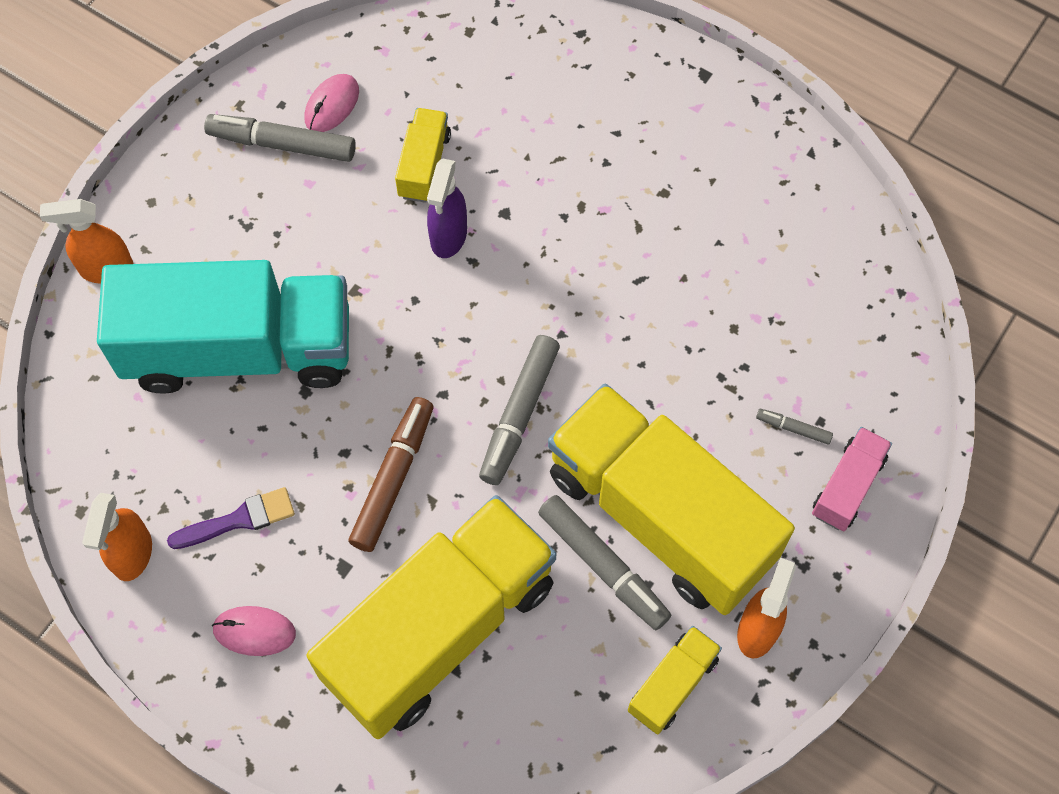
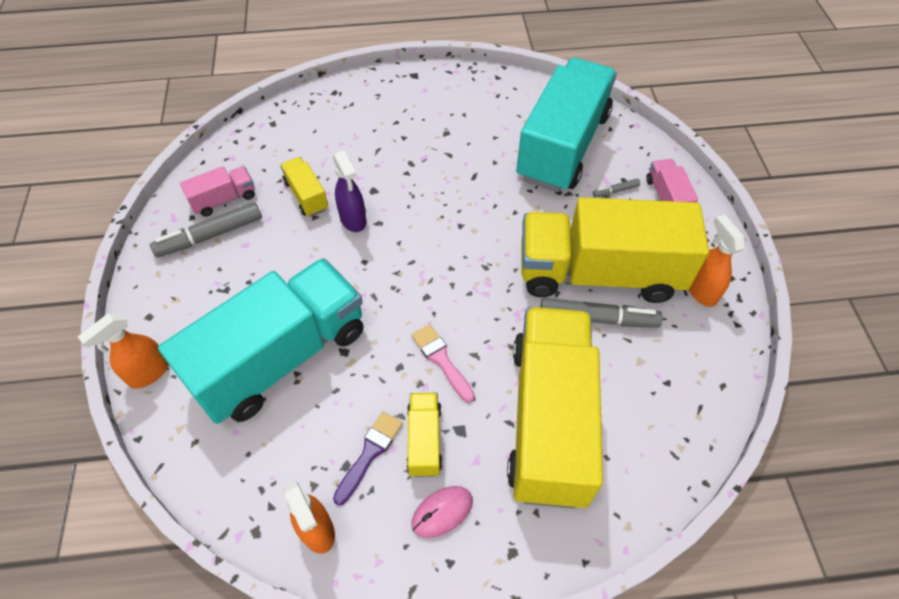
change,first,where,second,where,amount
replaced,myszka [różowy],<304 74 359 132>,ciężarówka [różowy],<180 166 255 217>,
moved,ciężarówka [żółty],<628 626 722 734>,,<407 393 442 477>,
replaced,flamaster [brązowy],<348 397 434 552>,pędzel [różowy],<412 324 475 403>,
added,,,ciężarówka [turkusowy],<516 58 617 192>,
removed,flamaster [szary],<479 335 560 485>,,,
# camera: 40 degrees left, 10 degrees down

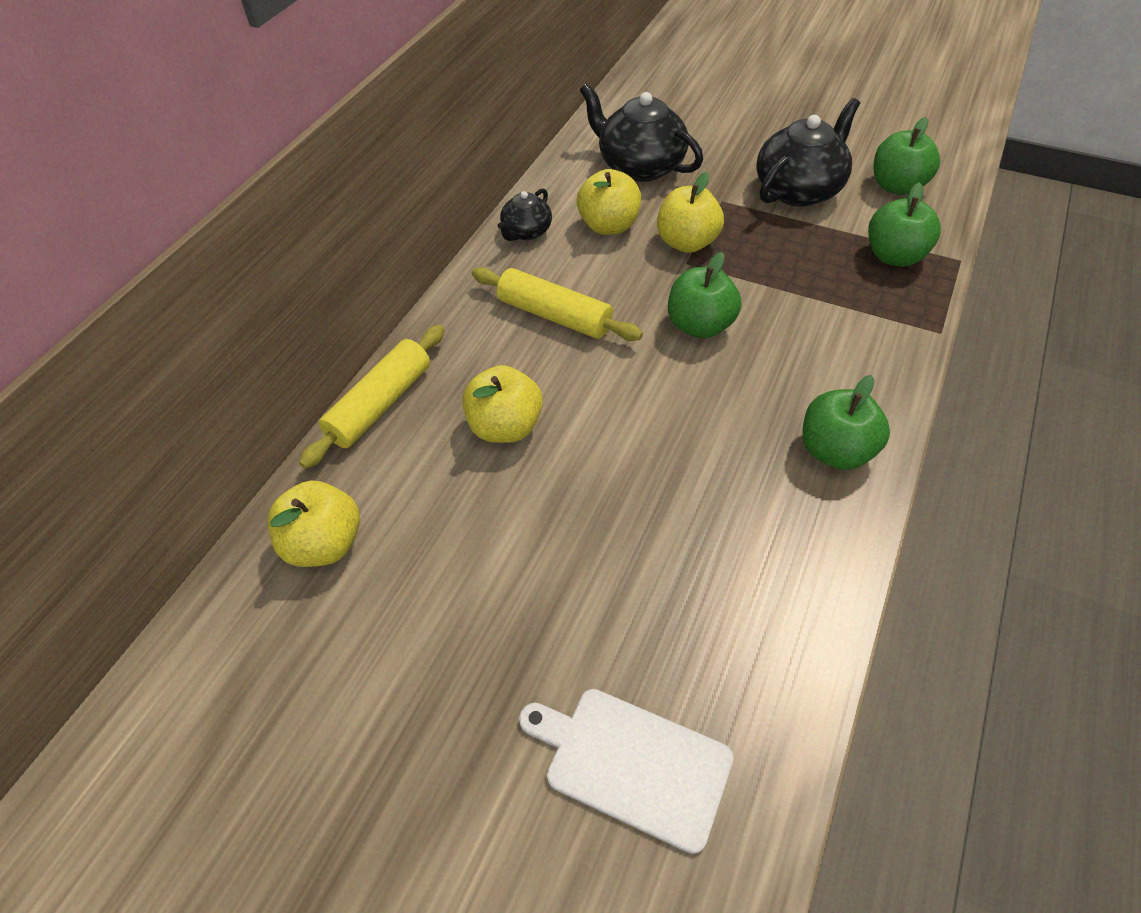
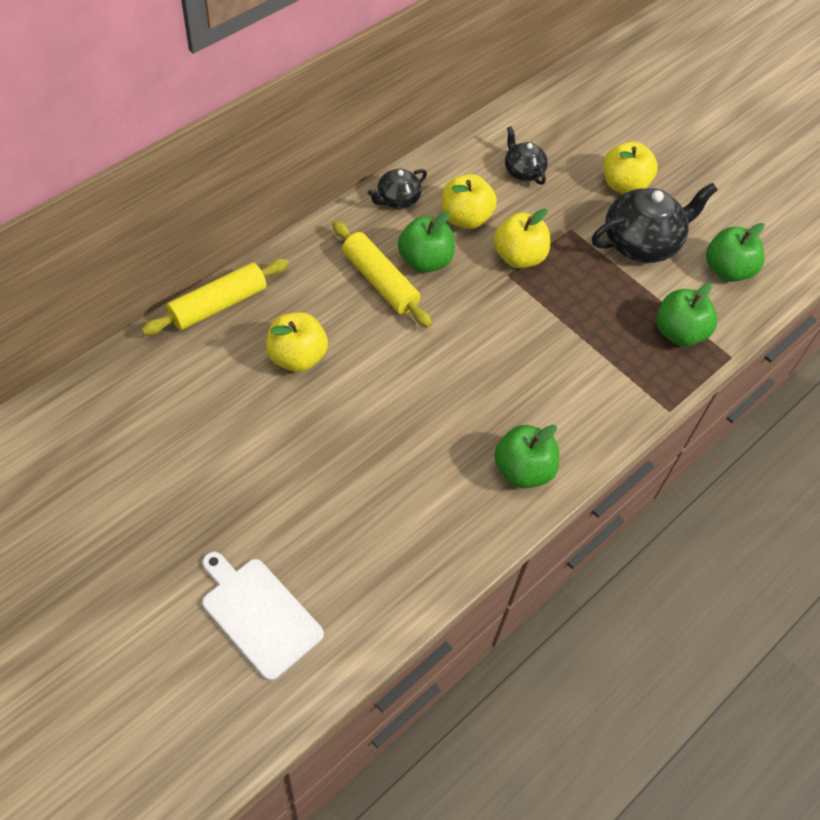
change,first,where,second,where,amount
moved,jabłko [zielony],<668 252 742 339>,,<398 212 455 273>,
resized,imbryk [czarny],<580 83 703 182>,,<505 126 548 185>,x0.55
moved,jabłko [żółty],<268 481 360 567>,,<604 141 658 194>,
# camera: 15 degrees right, 5 degrees up

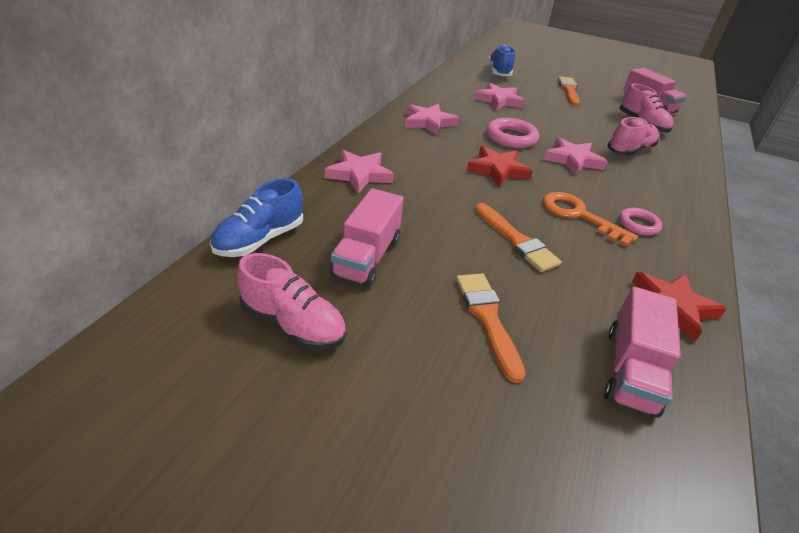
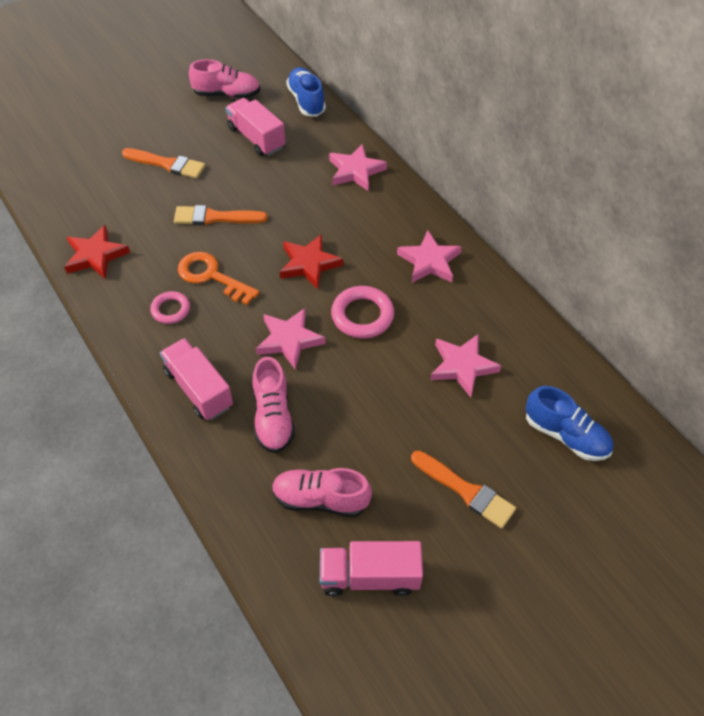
change,first,where,second,where,amount
moved,ciężarówka [różowy],<604 287 681 418>,,<160 338 233 420>,
turned,klucz [pomarańczowy],<543 192 638 247>,,<178 252 259 305>,135 degrees counterclockwise
turned,but [różowy],<237 253 346 350>,,<189 59 260 98>,150 degrees counterclockwise
# camera: 125 degrees right, 15 degrees up

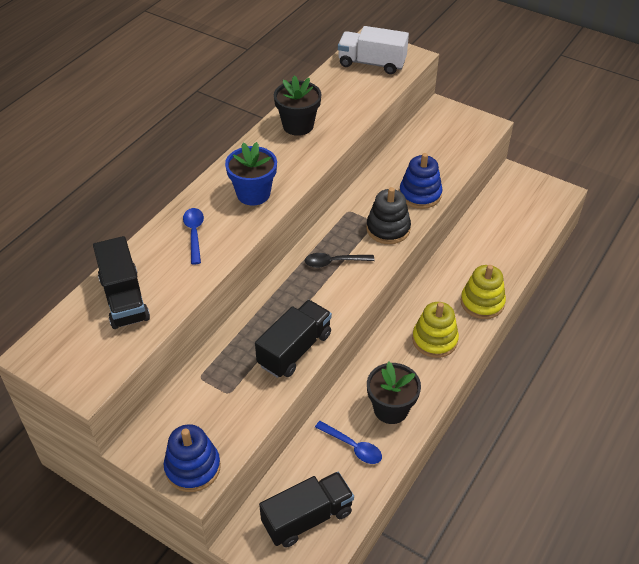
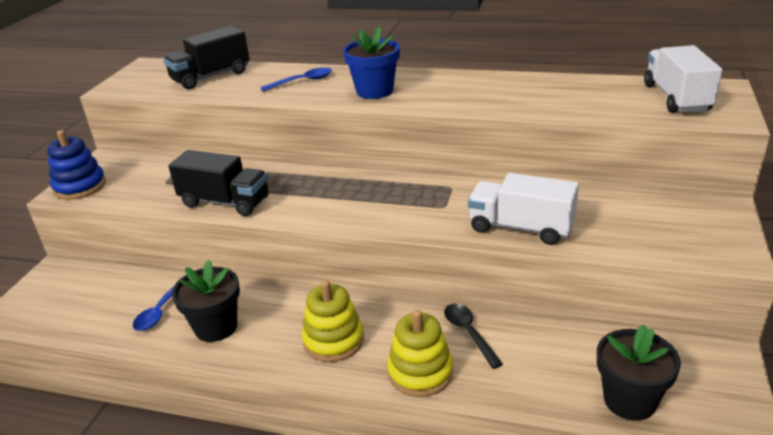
change,first,where,second,where,amount
moved,łyżka [czarny],<305 253 374 268>,,<444 304 503 369>,
replaced,zabawka nakładanka [niebieski],<399 153 443 209>,ciężarówka [biały],<468 173 579 245>,
moved,doniczka [czarny],<274 76 321 136>,,<597 324 681 421>,
removed,ciężarówka [czarny],<259 472 354 548>,,,
removed,zabawka nakładanka [czarny],<366 187 411 244>,,,
# camera: 75 degrees right, 15 degrees down

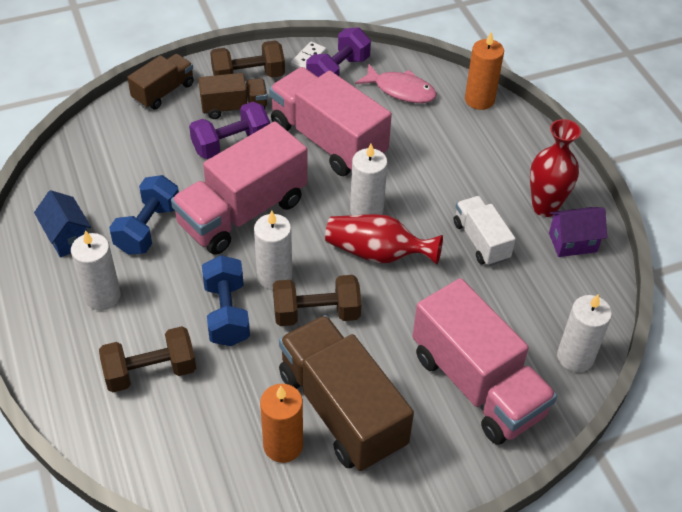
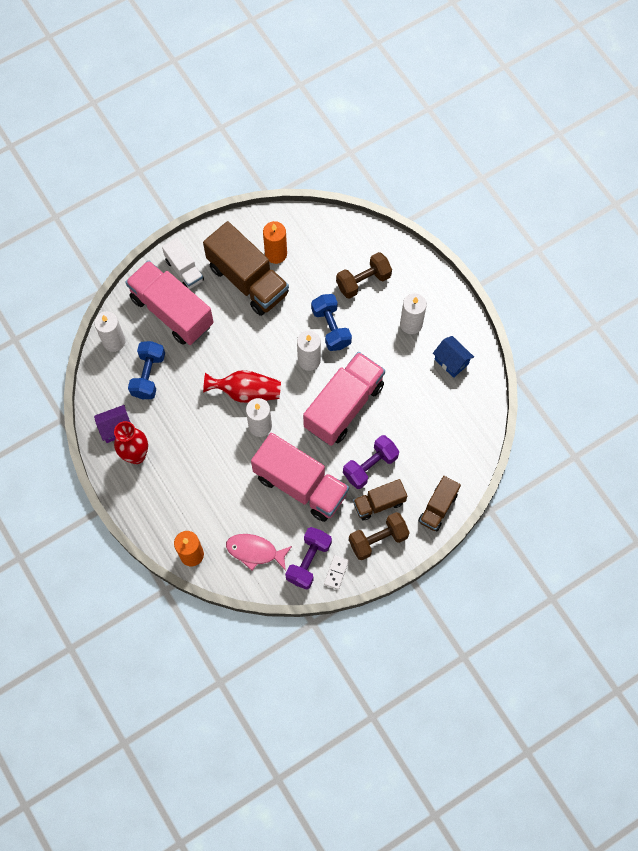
change,first,where,second,where,amount
moved,hantel [niebieski],<109 175 179 255>,,<128 341 165 399>,
moved,ciężarówka [biały],<454 196 516 266>,,<162 238 204 289>,
removed,hantel [brązowy],<273 275 361 326>,,,
# camera: 170 degrees right, 20 degrees up

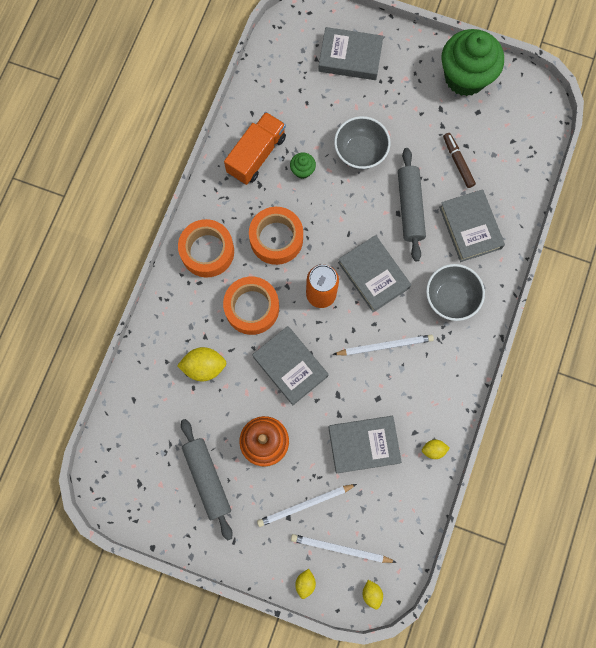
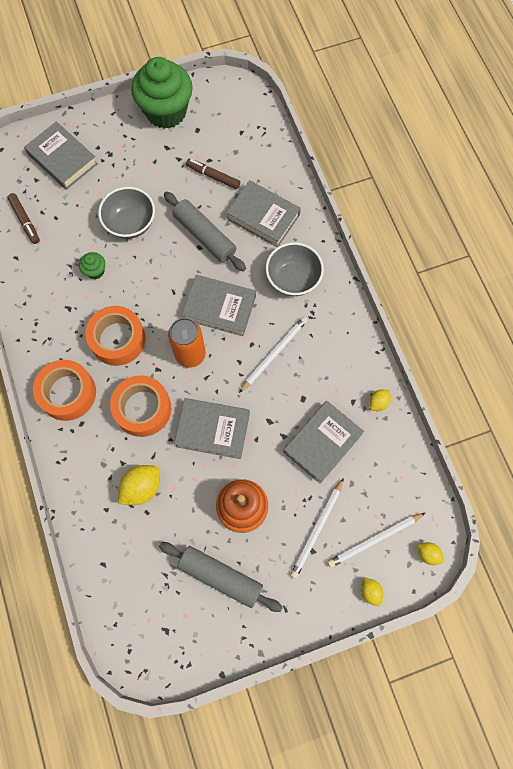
change,first,where,second,where,amount
added,,,flamaster [brązowy],<7 193 40 244>,
turned,książka [szary],<318 27 383 80>,,<24 121 98 190>,75 degrees clockwise
removed,ciężarówka [pomarańczowy],<224 112 286 185>,,,
# camera: 40 degrees left, 5 degrees down

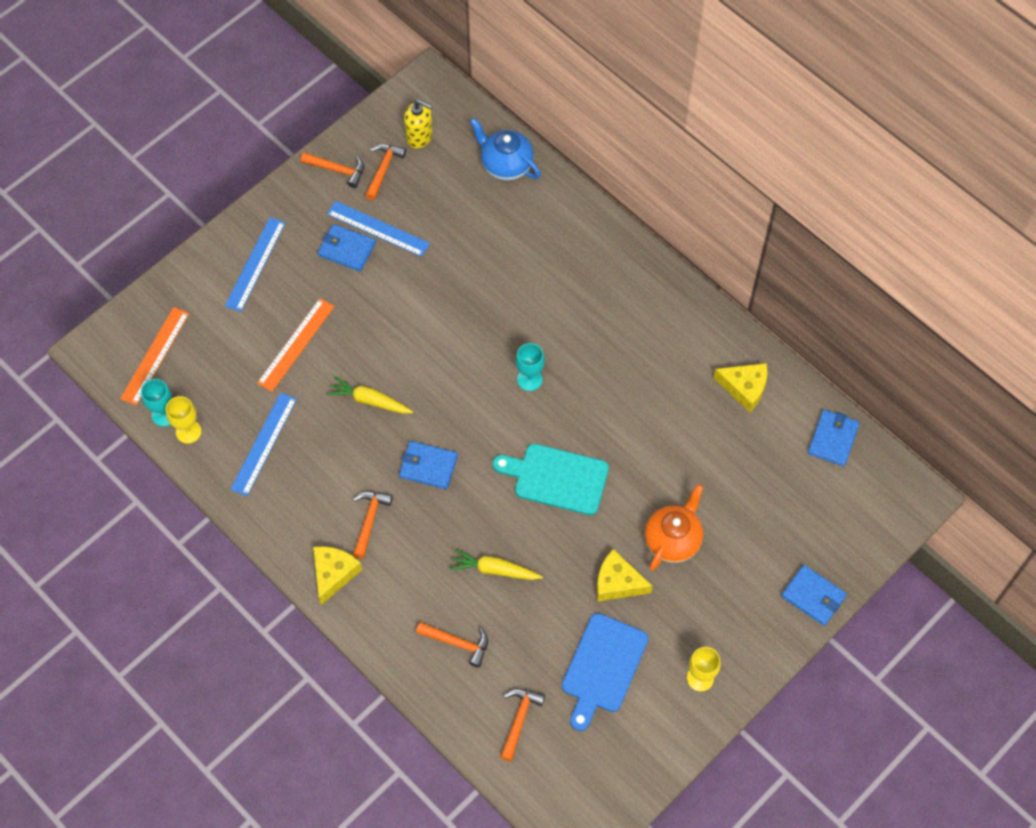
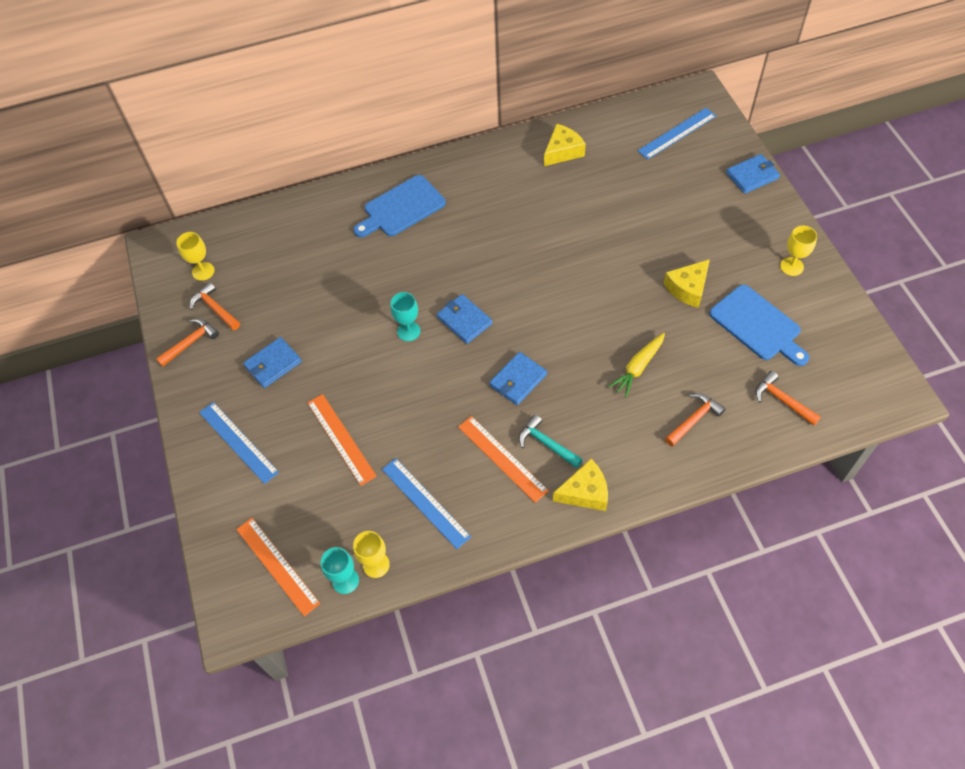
change,first,where,second,where,amount
replaced,dozownik mydła [żółty],<404 99 433 148>,kielich [żółty],<176 232 214 281>,
added,,,deska do krojenia [niebieski],<354 175 446 237>,
moved,kielich [turkusowy],<516 343 545 391>,,<390 292 421 341>,
moved,portfel [niebieski],<808 410 860 466>,,<437 294 493 344>,
added,,,linijka [pomarańczowy],<458 416 549 503>,
recoloured,młotek [pomarańczowy],<353 491 393 558>,młotek [turkusowy],<519 414 583 468>,
turned,ser [żółty],<313 546 362 605>,,<553 459 608 511>,120 degrees clockwise
moved,linijka [niebieski],<327 201 430 257>,,<638 108 716 160>,
removed,marchewka [żółty],<326 376 413 414>,,,
removed,imbryk [niebieski],<470 118 541 181>,,,
removed,deska do krojenia [turkusowy],<493 444 609 515>,,,
removed,imbryk [pomarańczowy],<645 484 703 571>,,,
# camera: 60 degrees left, 5 degrees down

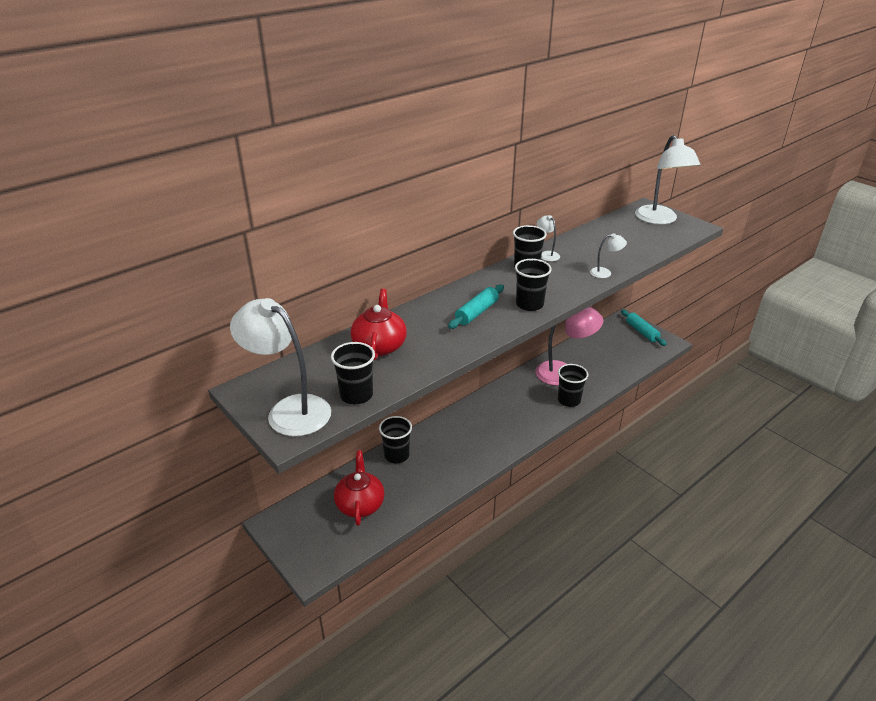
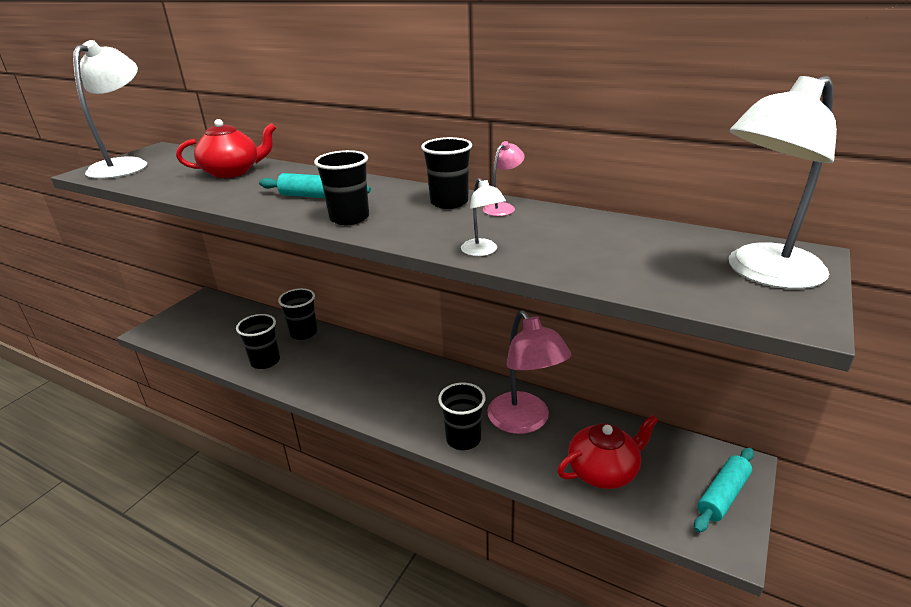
change,first,where,second,where,amount
moved,szklanka [czarny],<331 342 375 404>,,<236 314 280 369>,
recoloured,lampka [biały],<537 215 560 261>,lampka [różowy],<483 141 524 216>,
moved,imbryk [czerwony],<334 450 385 526>,,<557 415 658 489>,
# camera: 70 degrees right, 5 degrees down

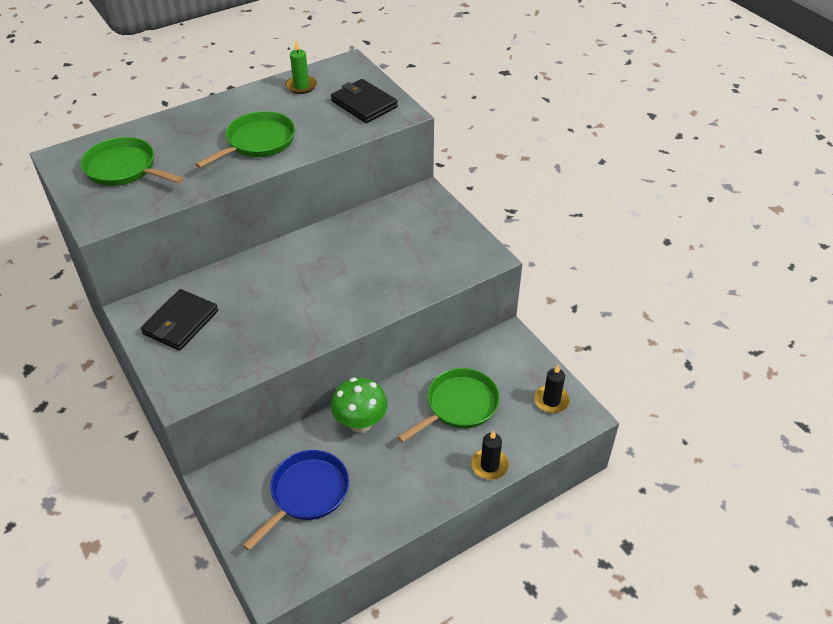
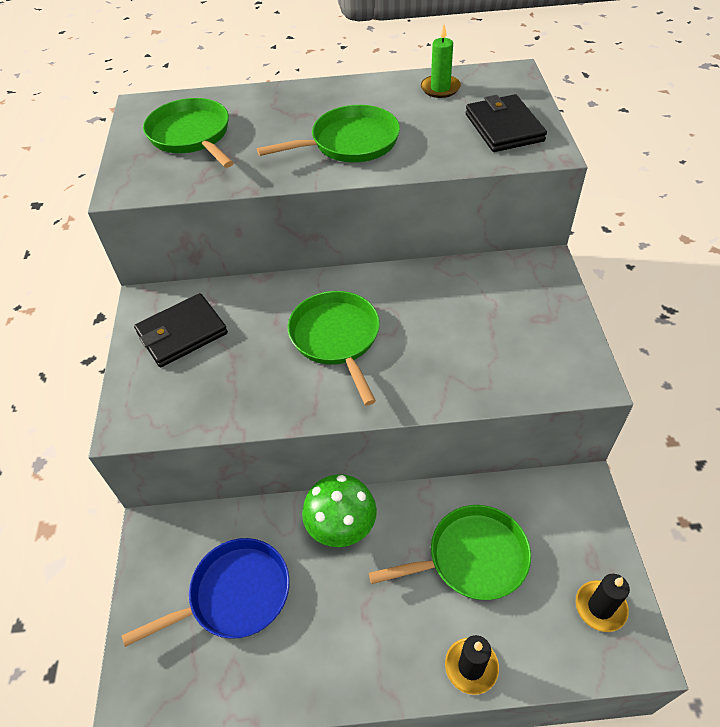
change,first,where,second,where,amount
added,,,patelnia [zielony],<288 291 380 406>,
# camera: 30 degrees right, 5 degrees up

